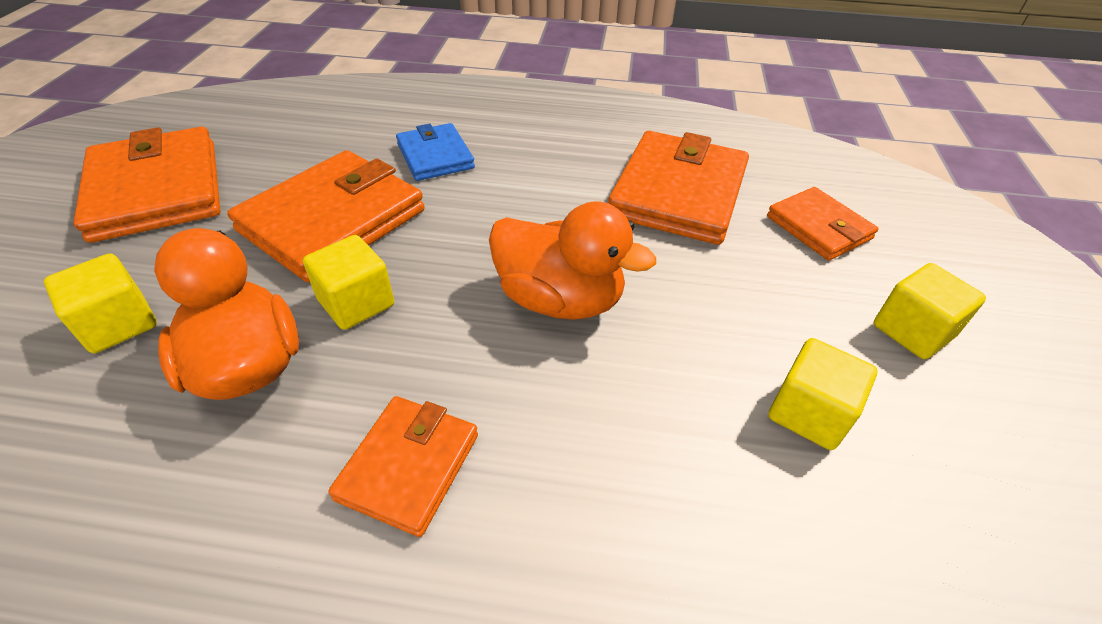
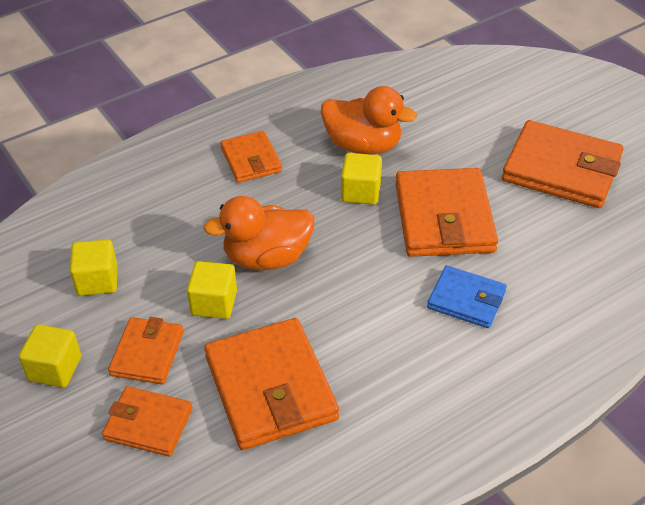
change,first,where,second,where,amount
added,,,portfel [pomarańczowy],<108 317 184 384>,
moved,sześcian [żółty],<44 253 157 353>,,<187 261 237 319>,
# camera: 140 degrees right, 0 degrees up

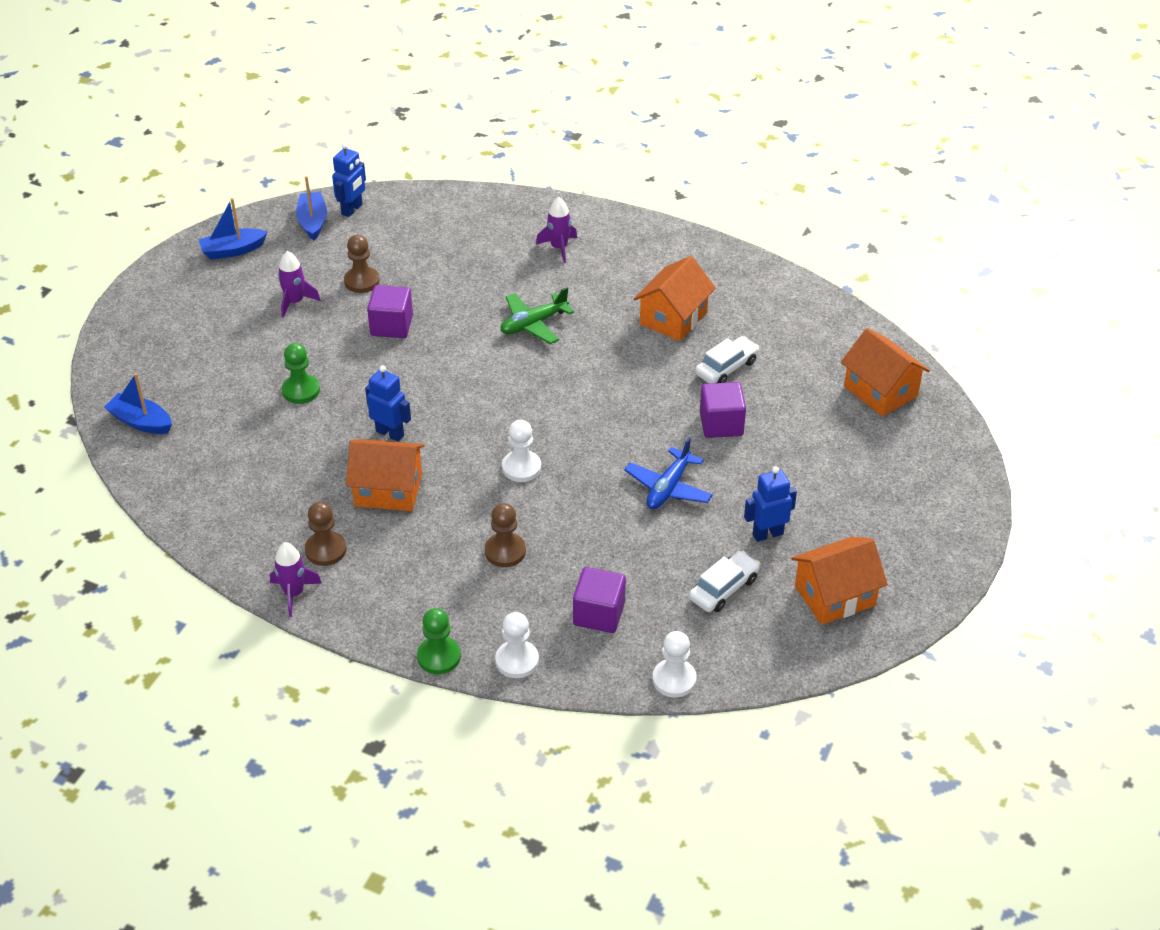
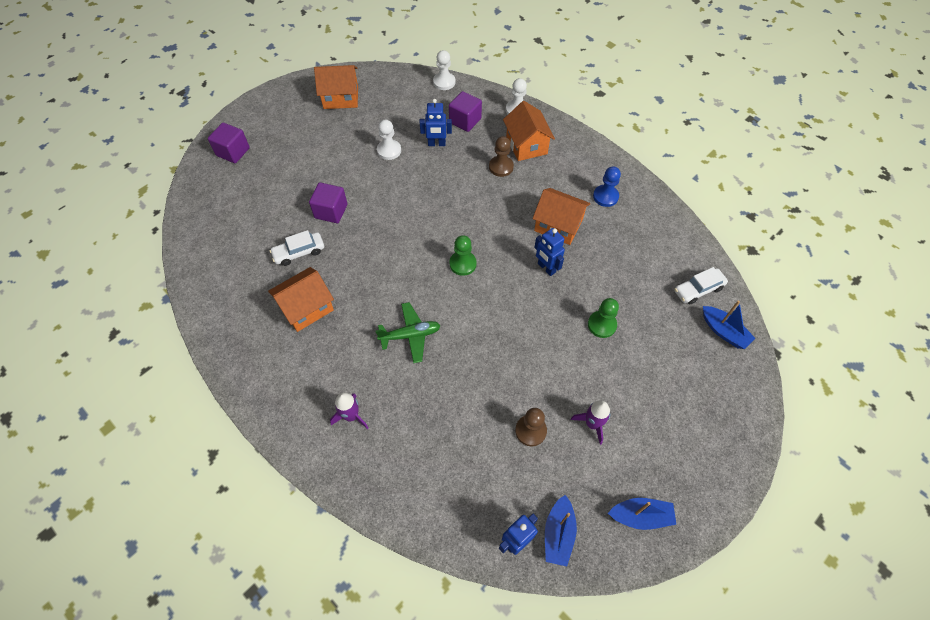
change,first,where,second,where,amount
moved,sześcian [fioletowy],<367 285 413 338>,,<208 123 250 163>,
moved,pionek [biały],<502 420 541 482>,,<377 120 401 160>,
moved,robot [niebieski],<744 466 797 542>,,<420 99 452 146>,
moved,pionek [zielony],<417 608 461 674>,,<449 235 477 276>,
moved,domek [pomarańczowy],<841 328 930 417>,,<503 101 555 161>,
recoloured,pionek [brązowy],<305 502 346 566>,pionek [niebieski],<593 166 621 207>,
moved,samochód [biały],<689 551 760 612>,,<674 267 728 305>,
removed,rakieta [fioletowy],<270 542 322 617>,,,
removed,samolot [niebieski],<624 437 713 509>,,,
# camera: 160 degrees left, 15 degrees up

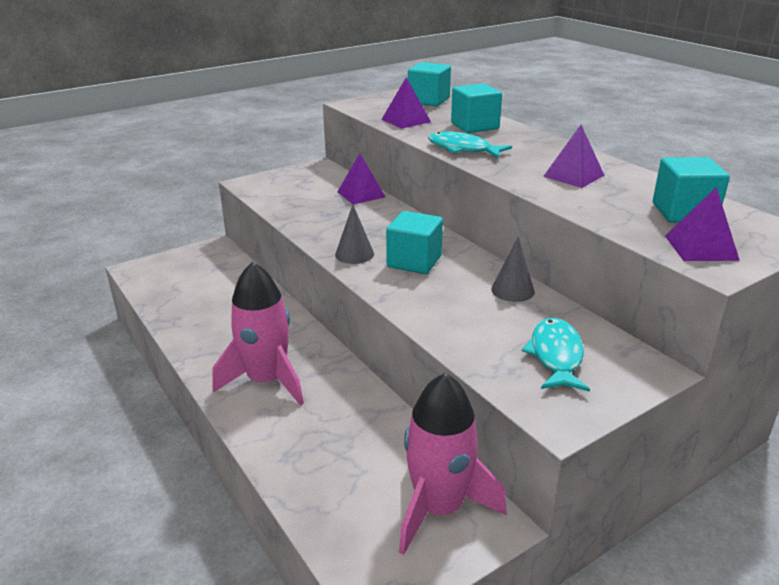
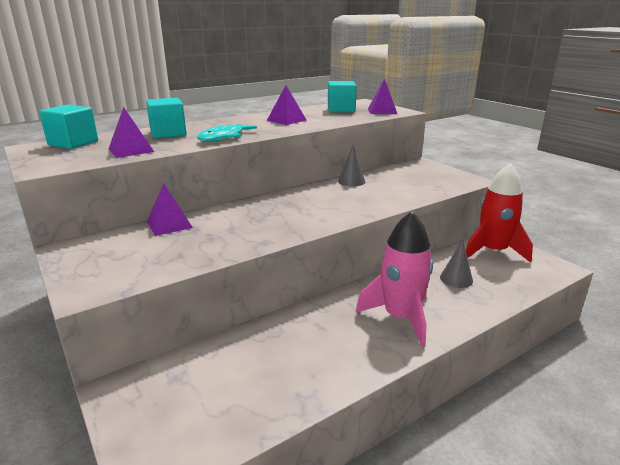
change,first,where,second,where,amount
moved,stożek [szary],<335 205 374 264>,,<440 240 473 288>,
recoloured,rakieta [różowy],<399 373 507 555>,rakieta [czerwony],<466 163 533 263>,
removed,sześcian [turkusowy],<386 211 443 274>,,,
removed,ryba [turkusowy],<522 318 590 392>,,,
# camera: 90 degrees left, 5 degrees down

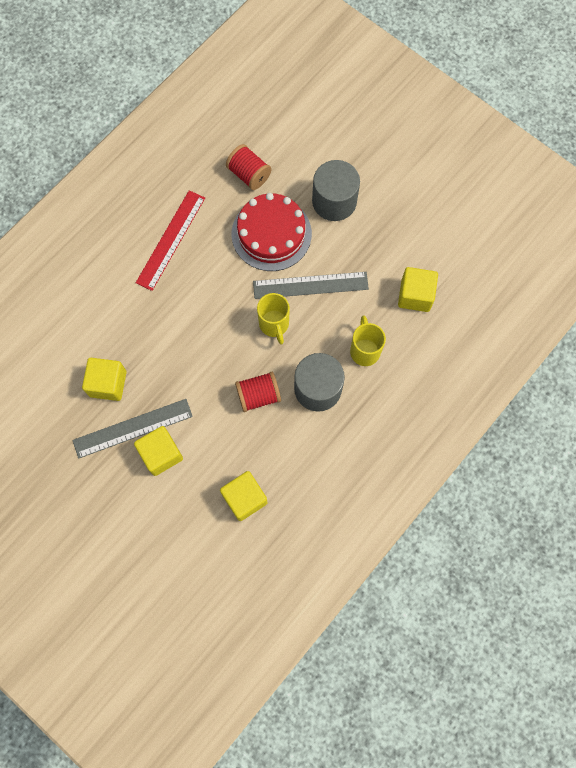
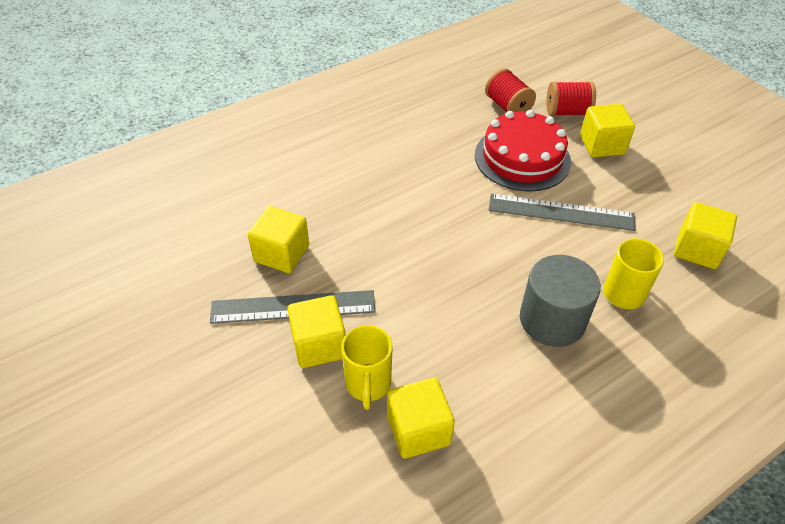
change,first,where,second,where,amount
moved,kubek [żółty],<257 293 290 344>,,<341 325 393 410>,
moved,szpulka [czerwony],<235 372 281 412>,,<546 81 596 116>,
replaced,walec [szary],<312 160 360 221>,sześcian [żółty],<580 104 635 157>,
removed,linijka [czerwony],<136 190 205 291>,,,
# camera: 15 degrees right, 25 degrees down

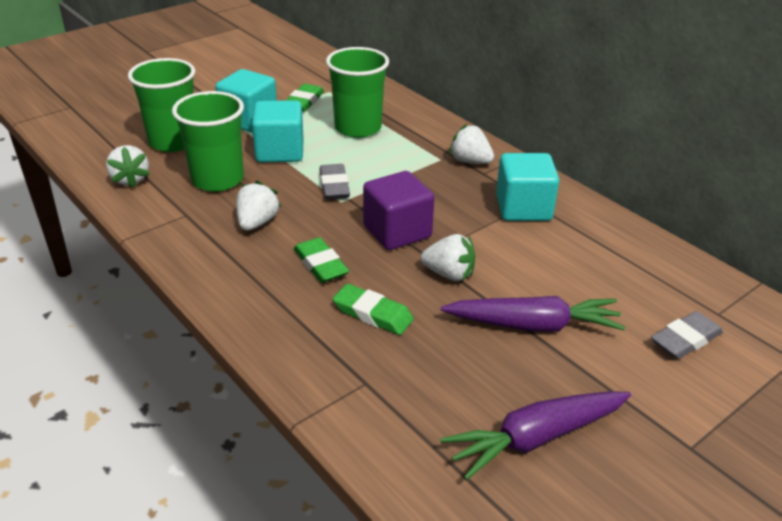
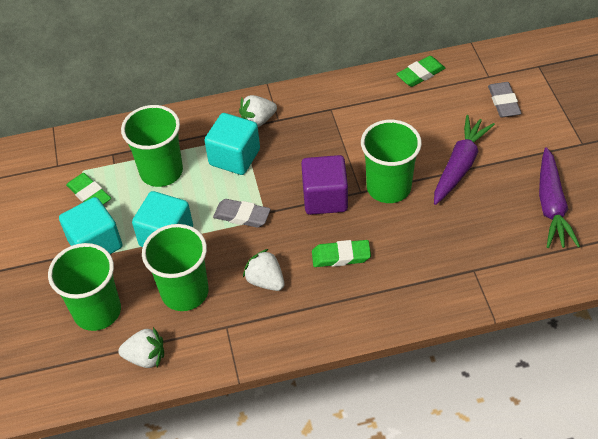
change,first,where,second,where,amount
moved,sześcian [turkusowy],<496 153 559 221>,,<204 113 260 175>,
replaced,truskawka [biały],<421 234 475 281>,szklanka [zielony],<361 120 422 203>,
moved,gumka do mazania [zielony],<333 284 414 335>,,<396 56 445 87>,
# camera: 60 degrees left, 15 degrees up

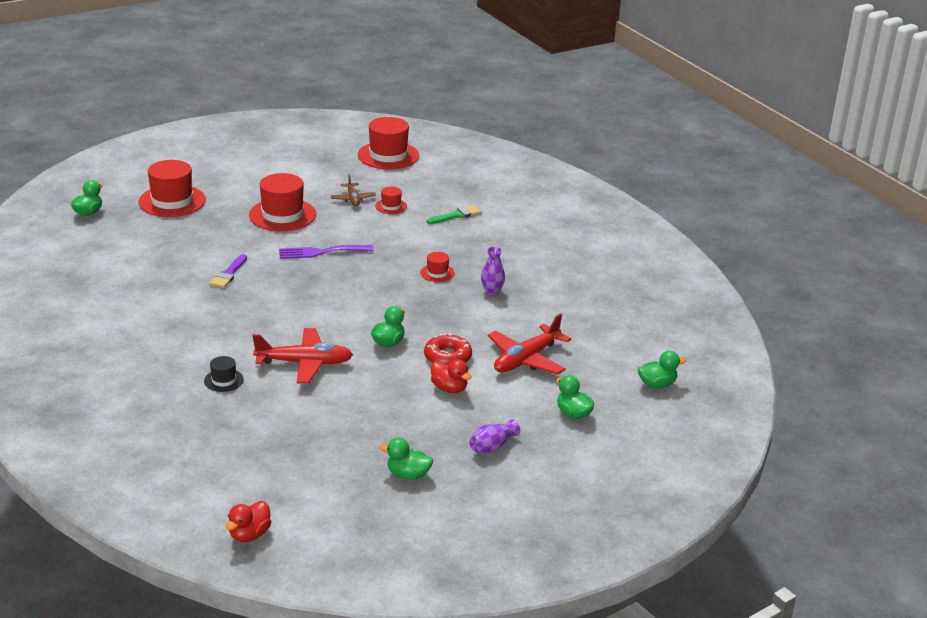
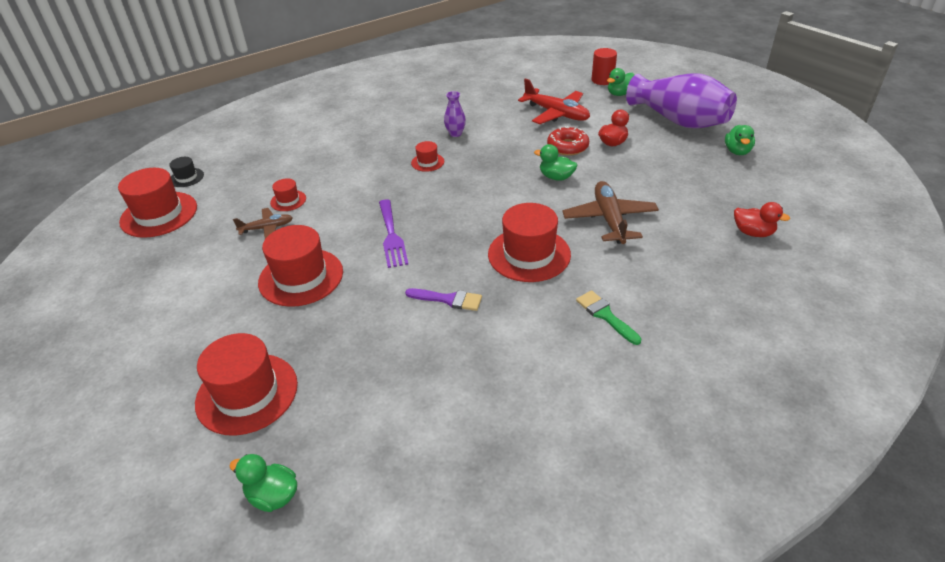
change,first,where,second,where,amount
moved,kapelusz [czarny],<204 356 244 392>,,<169 157 204 187>,
added,,,kapelusz [czerwony],<488 203 571 282>,
recoloured,samolot [czerwony],<252 328 353 384>,samolot [brązowy],<562 181 659 244>,
moved,pędzel [zielony],<426 205 481 224>,,<576 290 641 345>,
added,,,walec [czerwony],<592 48 617 85>,
resized,wazon [fioletowy],<469 419 520 453>,,<626 73 737 129>,x2.39
moved,kaczka [czerwony],<226 501 271 542>,,<734 202 790 237>,
removed,kaczka [zielony],<638 351 686 388>,,,
# camera: 90 degrees left, 10 degrees up

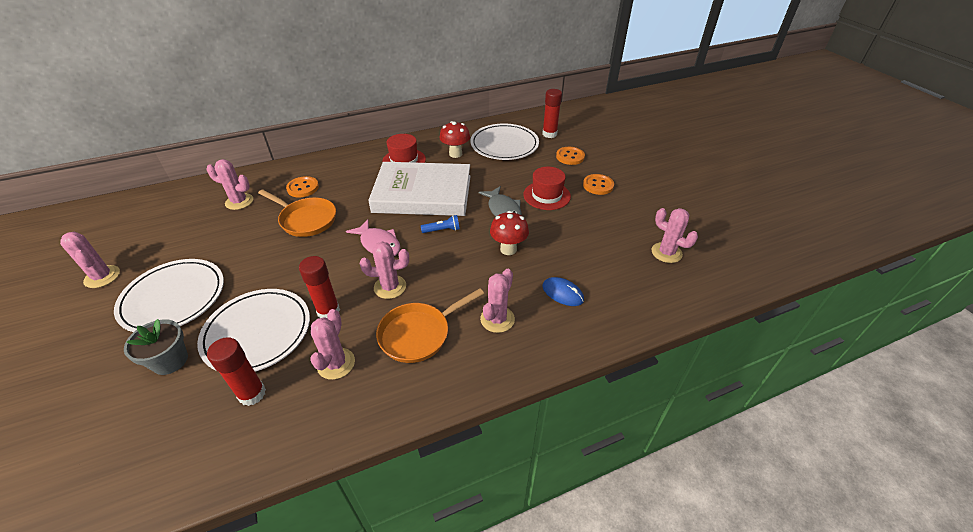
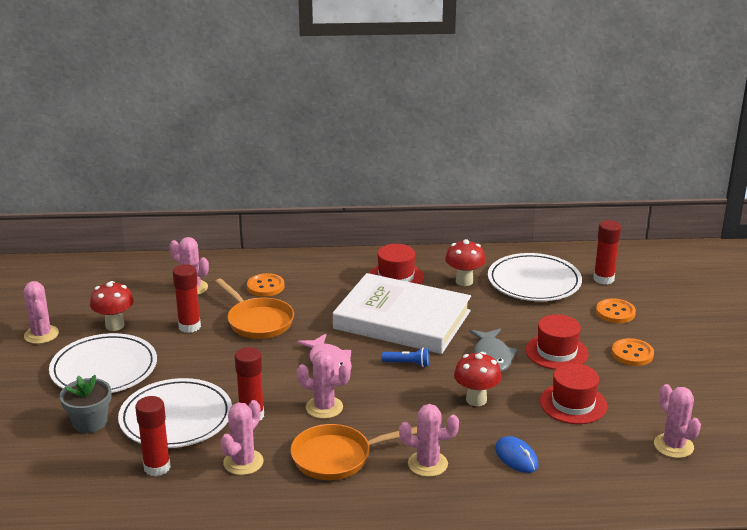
change,first,where,second,where,amount
added,,,grzyb [czerwony],<90 281 134 331>,
added,,,klej w sztyfcie [czerwony],<173 264 201 333>,
turned,kaktus [różowy],<480 269 515 333>,,<399 404 459 477>,45 degrees clockwise
added,,,kapelusz [czerwony],<540 363 607 424>,
# camera: 20 degrees right, 15 degrees down

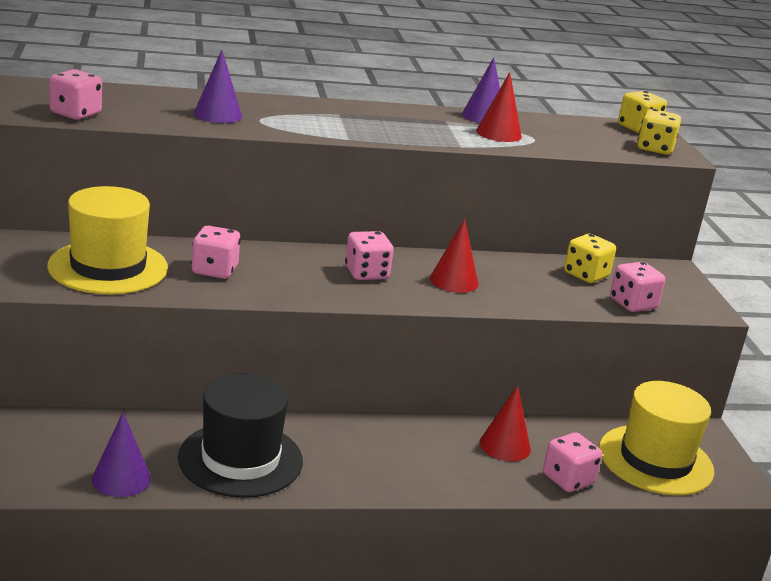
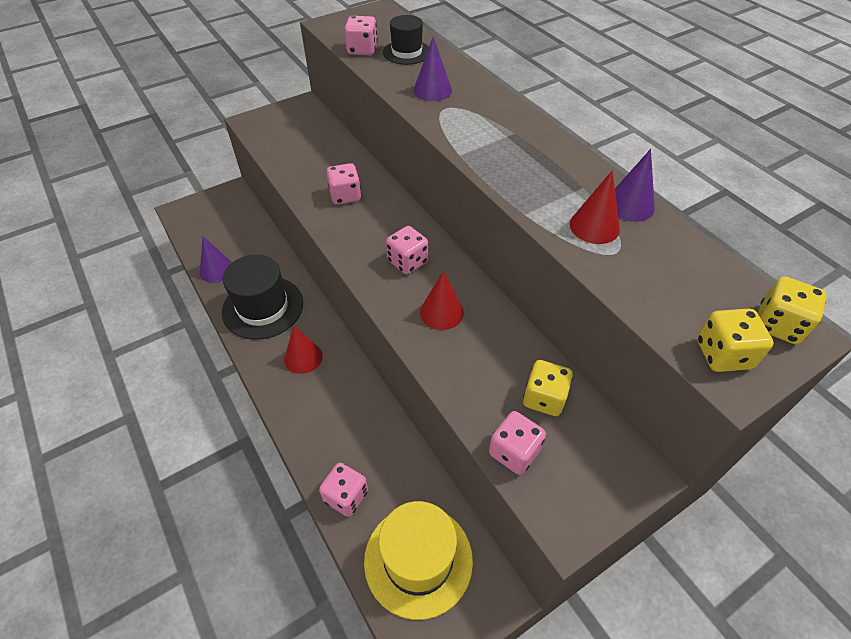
change,first,where,second,where,amount
moved,stożek [czerwony],<480 385 531 462>,,<284 326 323 374>,
added,,,kapelusz [czarny],<383 15 429 65>,
removed,kapelusz [żółty],<47 186 168 294>,,,
# camera: 70 degrees right, 25 degrees up

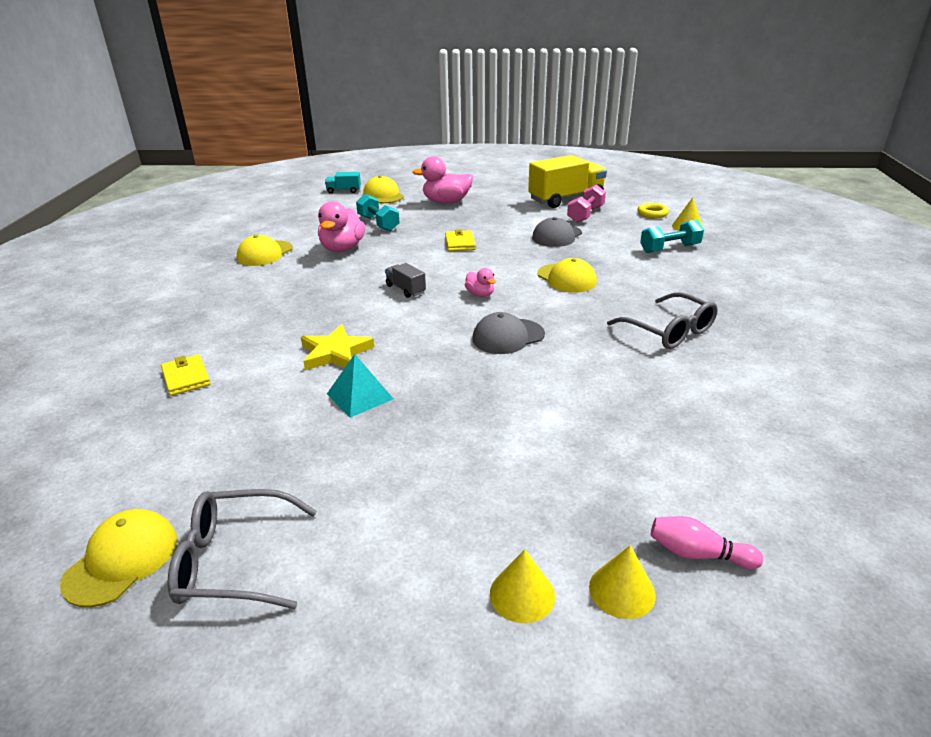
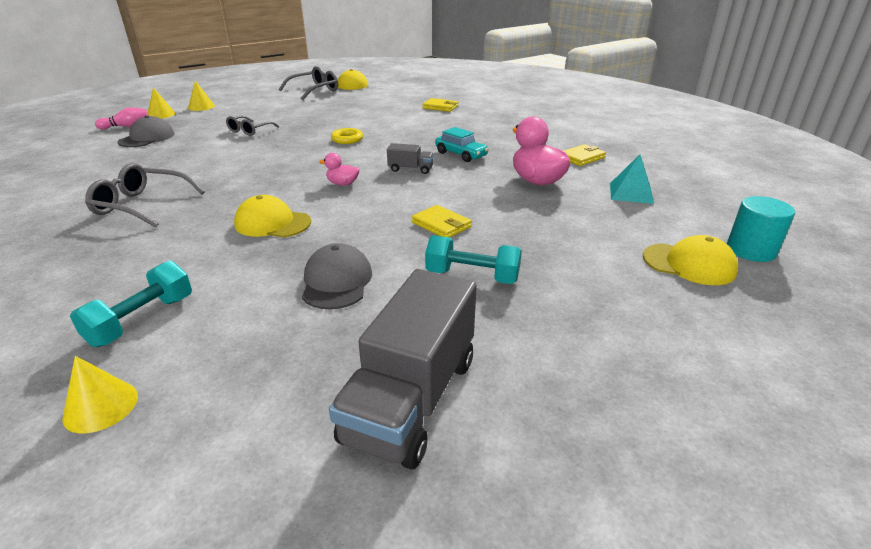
change,first,where,second,where,amount
moved,czapka [szary],<472 312 545 354>,,<117 115 175 147>,
added,,,okulary [szary],<226 116 279 136>,
recoloured,ciężarówka [żółty],<528 155 607 208>,ciężarówka [szary],<329 269 477 469>,
moved,pierścień [żółty],<637 203 669 218>,,<331 128 363 144>,
moved,hantel [turkusowy],<356 194 400 231>,,<425 235 522 284>,
added,,,samochód [turkusowy],<435 127 489 162>,
replaced,czapka [żółty],<237 235 293 266>,portfel [żółty],<564 144 606 166>,
moved,piramida [turkusowy],<327 354 393 418>,,<610 154 654 204>,
replaced,ciężarówka [turkusowy],<325 172 361 194>,walec [turkusowy],<727 196 795 262>,
removed,gwiazda [żółty],<301 324 374 370>,,,
removed,kaczka [różowy],<412 156 473 204>,,,
removed,hantel [różowy],<567 185 606 223>,,,
# camera: 140 degrees right, 0 degrees up

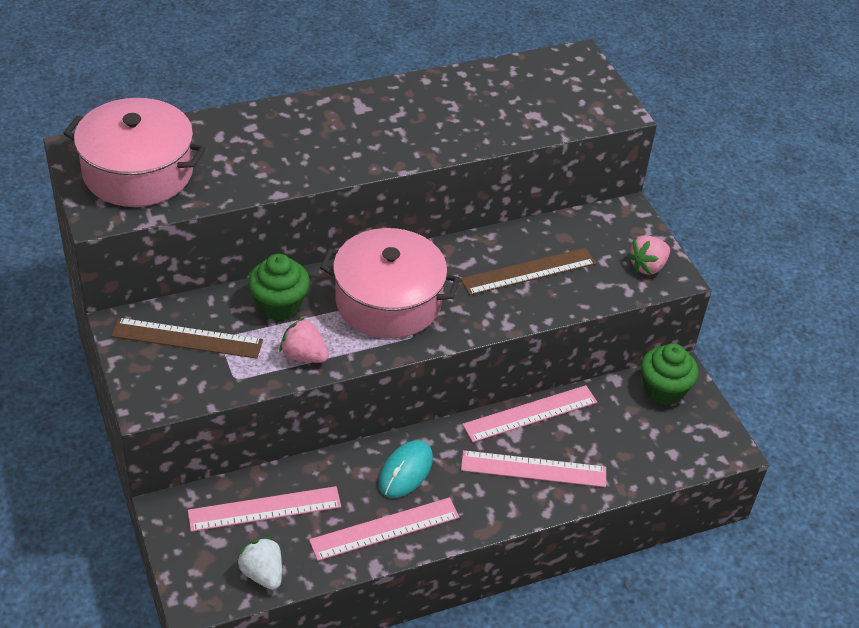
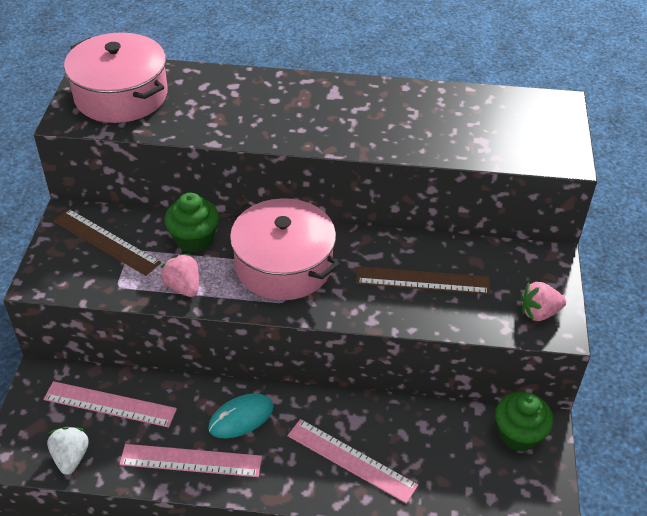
change,first,where,second,where,amount
removed,linijka [różowy],<462 385 597 442>,,,
# camera: 30 degrees right, 0 degrees up

